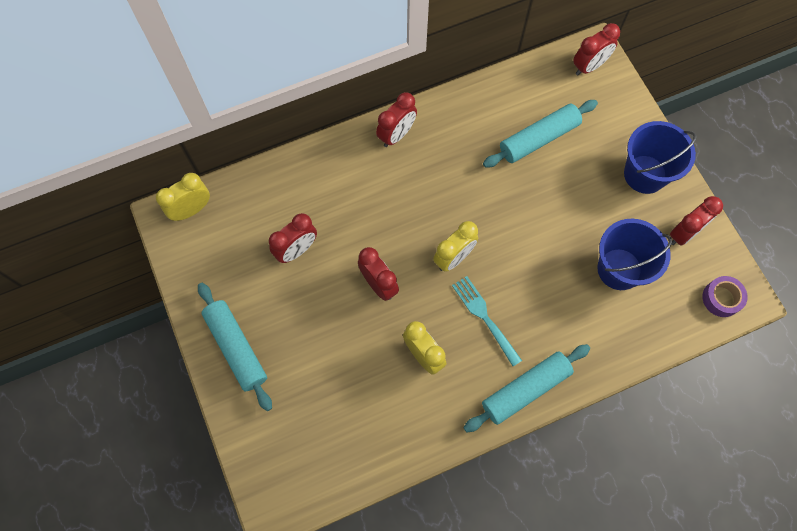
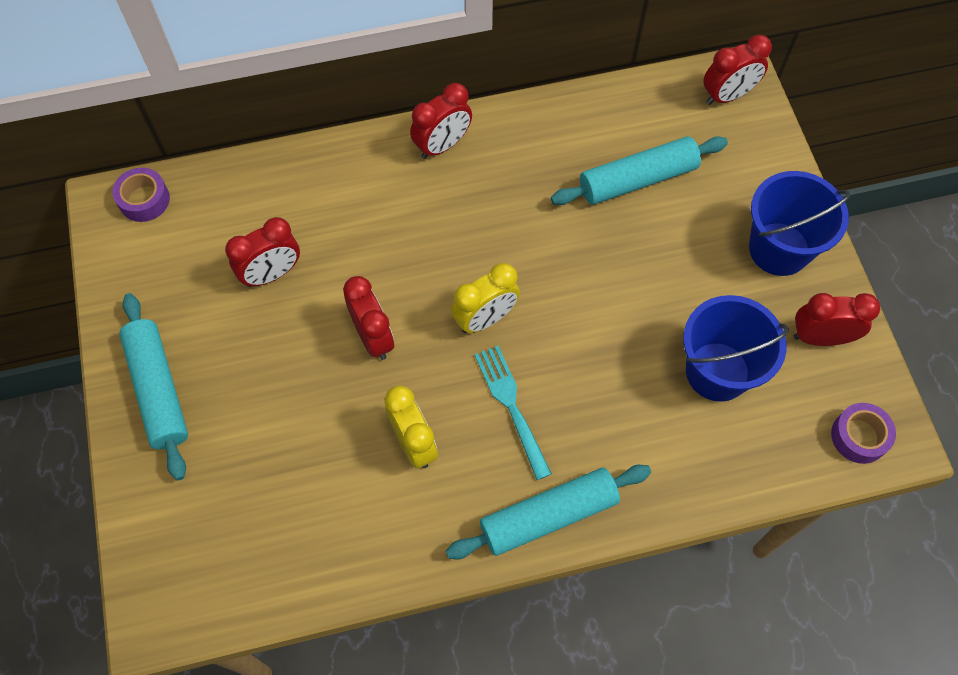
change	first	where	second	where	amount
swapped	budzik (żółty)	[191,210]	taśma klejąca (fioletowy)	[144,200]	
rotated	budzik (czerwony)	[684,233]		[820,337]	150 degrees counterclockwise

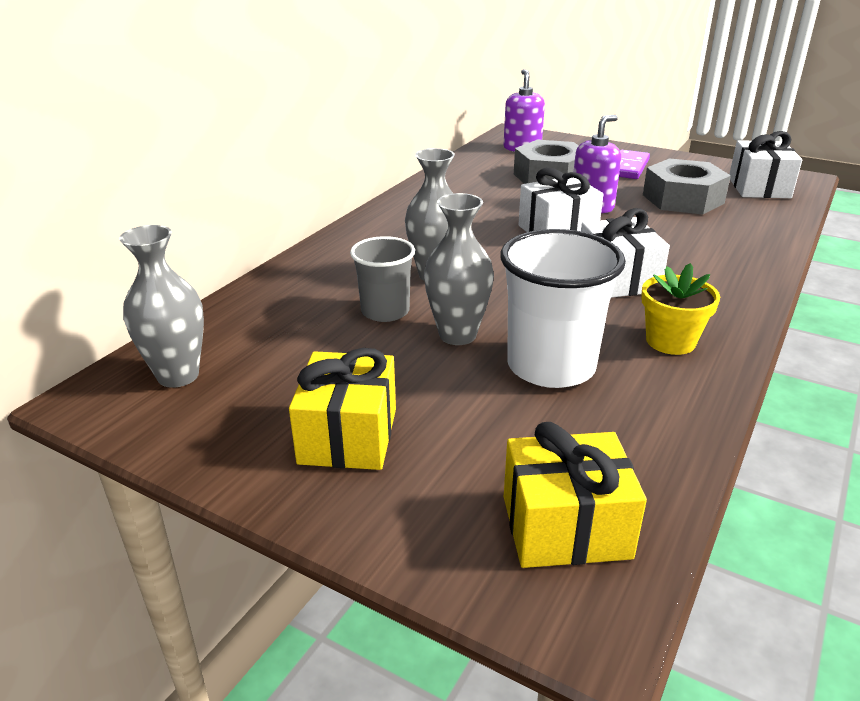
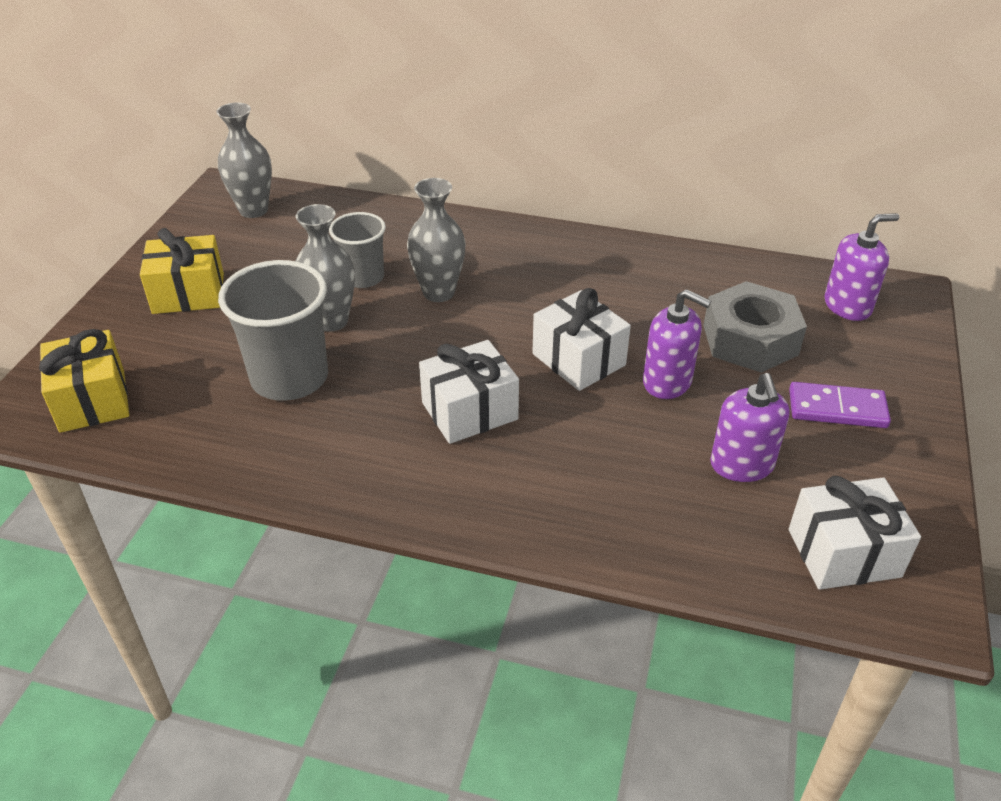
change	first	where	second	where	amount
swapped	nakrętka (szary)	[683,199]	dozownik mydła (fioletowy)	[742,465]	
repainted	szklanka (biały)	[551,366]	szklanka (szary)	[289,378]	
gone	doniczka (żółty)	[670,341]			

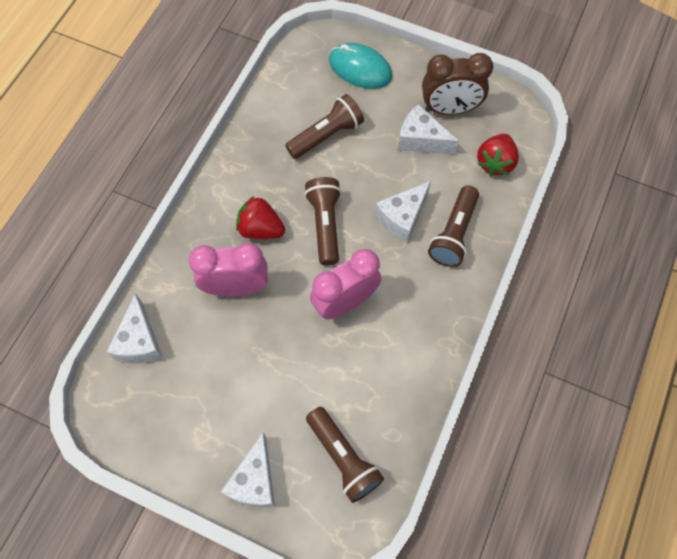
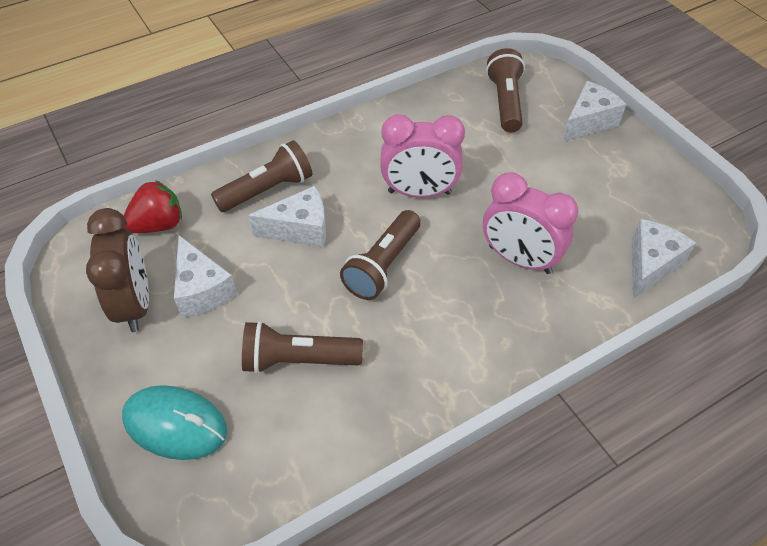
change	first	where	second	where	amount
rotated	myszka (turkusowy)	[360,68]		[175,424]	45 degrees counterclockwise
rotated	budzik (brązowy)	[450,109]		[135,304]	45 degrees clockwise
gone	truskawka (czerwony)	[260,229]			

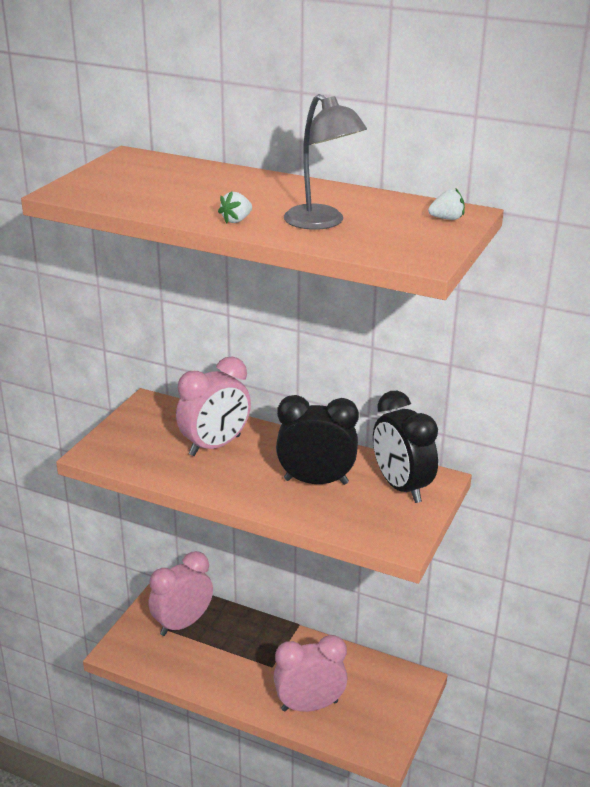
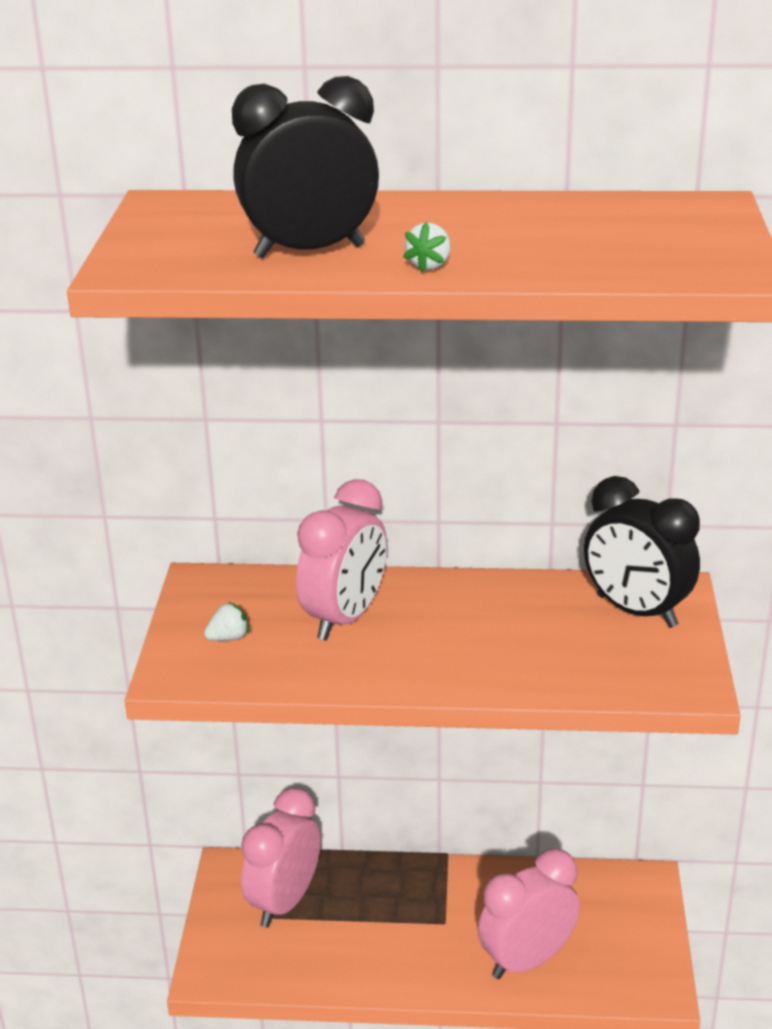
change	first	where	second	where	amount
gone	lampka (szary)	[322,223]			
shifted	truskawka (biały)	[447,219]		[228,638]	
shifted	budzik (czarny)	[316,481]		[310,251]	

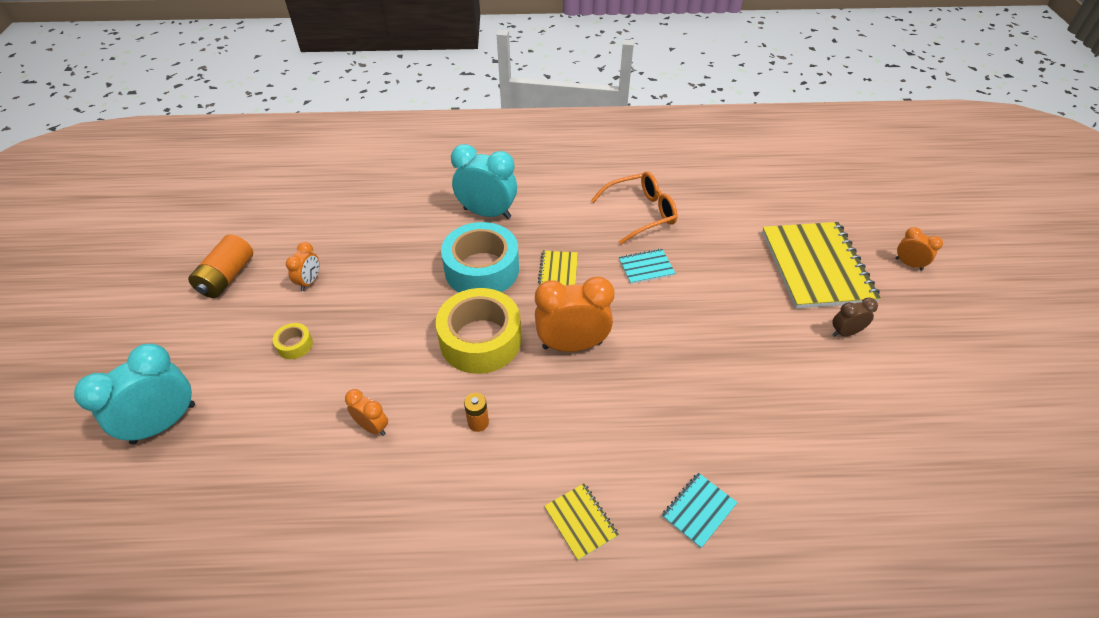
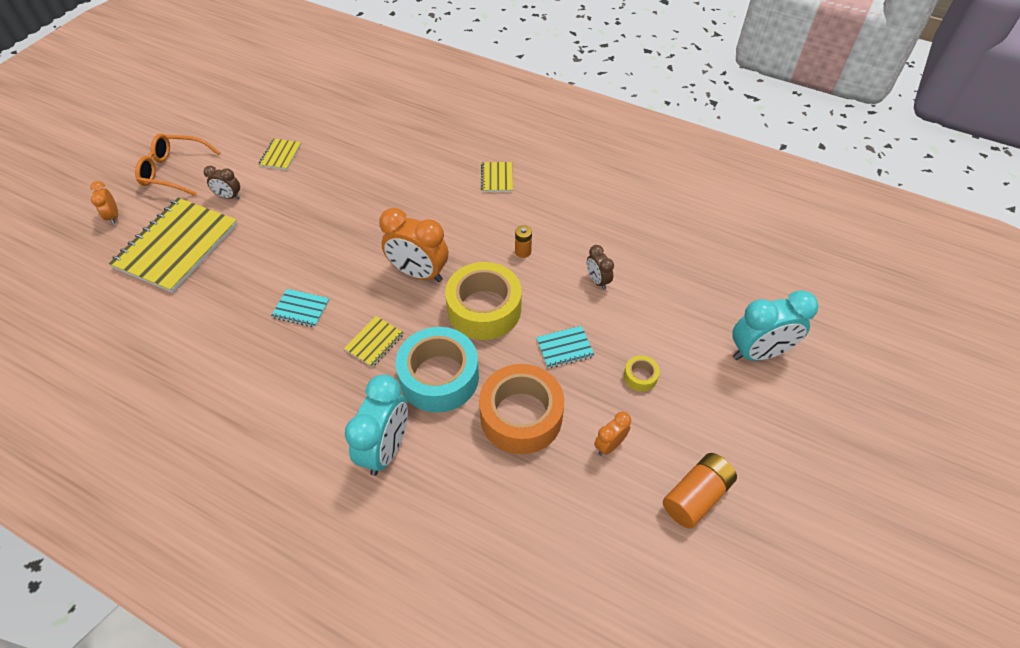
change	first	where	second	where	amount
rotated	budzik (turkusowy)	[487,213]		[386,448]	120 degrees counterclockwise
shifted	okulary (pomarańczowy)	[641,213]		[174,171]	
repainted	budzik (pomarańczowy)	[372,427]	budzik (brązowy)	[597,281]	
shifted	zeszyt (turkusowy)	[698,510]		[564,348]	
new			zeszyt (żółty)	[280,155]	
new			taśma klejąca (pomarańczowy)	[521,416]	

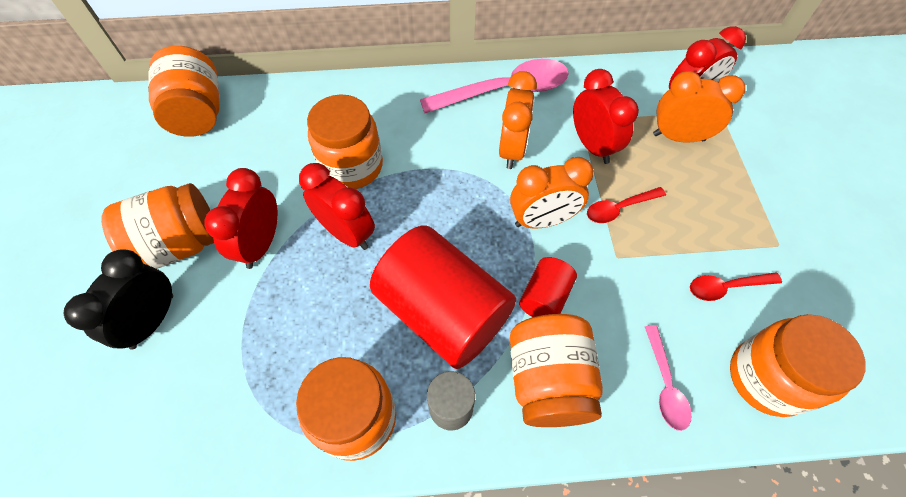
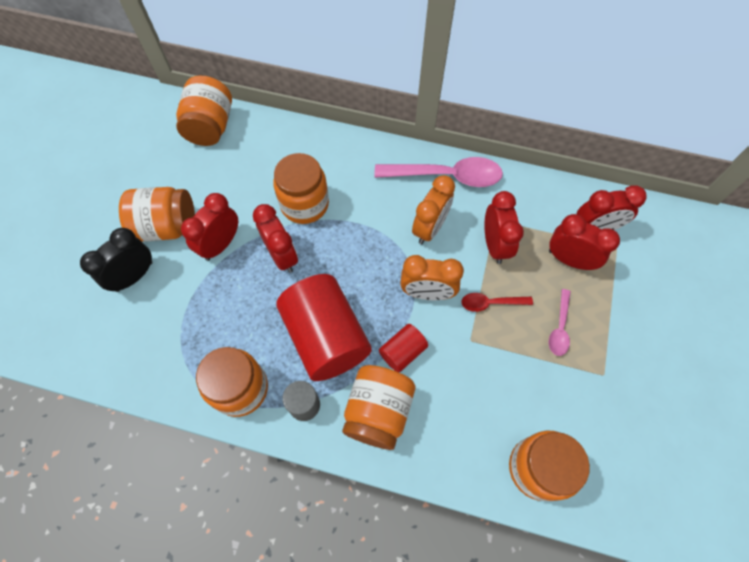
change	first	where	second	where	amount
repainted	budzik (pomarańczowy)	[678,137]	budzik (czerwony)	[569,259]	
gone	łyżka (czerwony)	[726,287]			
shifted	łyżka (różowy)	[665,384]		[559,328]	

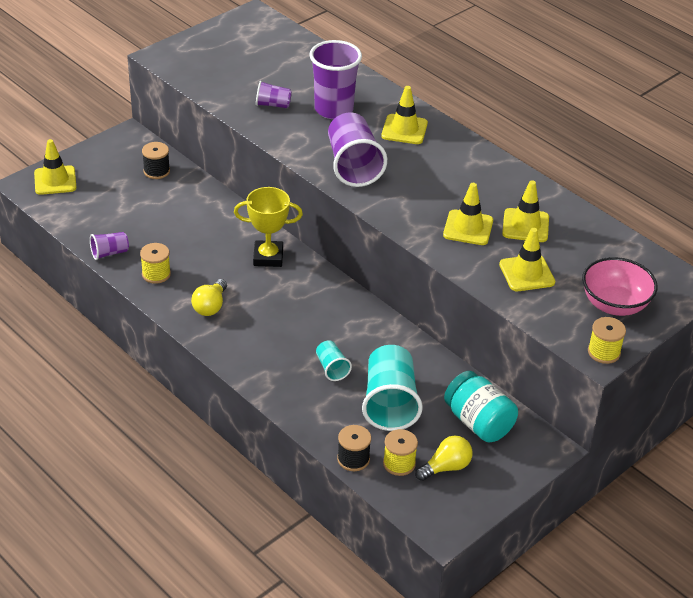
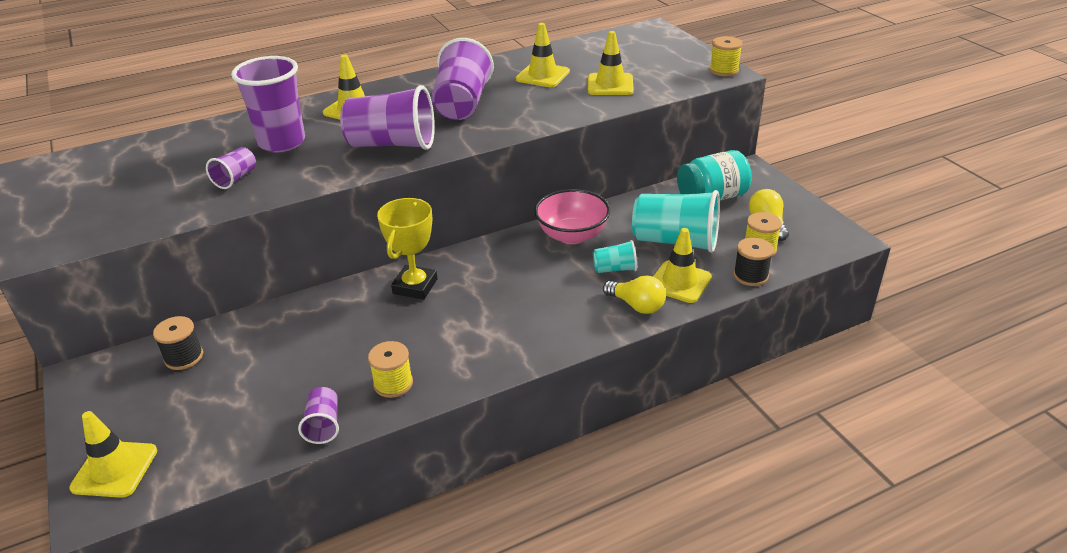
change	first	where	second	where	amount
shifted	pachołek (żółty)	[468,228]		[679,282]	
shifted	miska (różowy)	[614,304]		[572,235]	
shifted	żarówka (żółty)	[210,306]		[637,305]	
new			szklanka (fioletowy)	[462,104]	

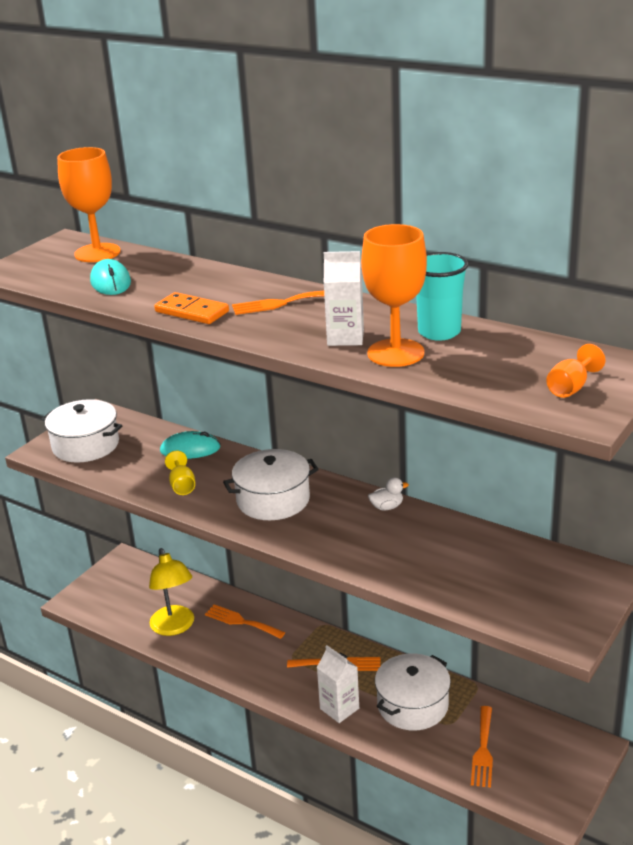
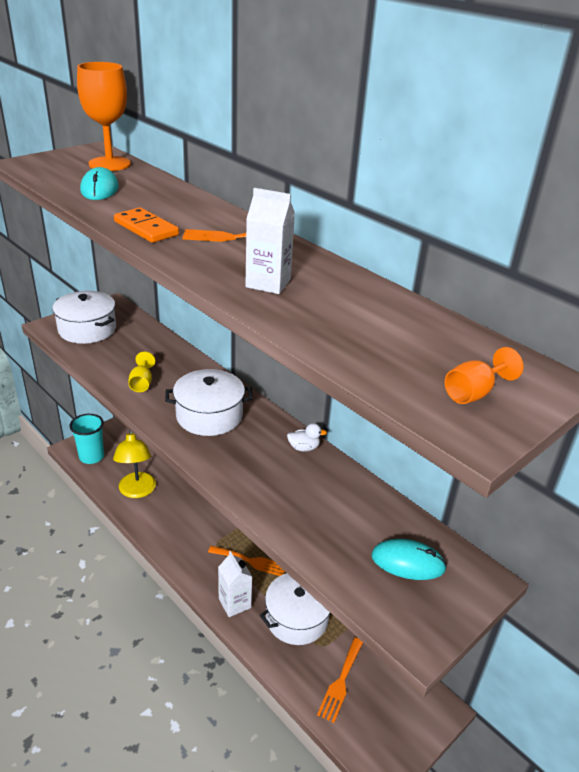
change	first	where	second	where	amount
gone	kielich (pomarańczowy)	[395,353]			
shifted	szklanka (turkusowy)	[439,332]		[91,457]	
shifted	myszka (turkusowy)	[190,449]		[408,562]	
gone	widelec (pomarańczowy)	[241,622]			

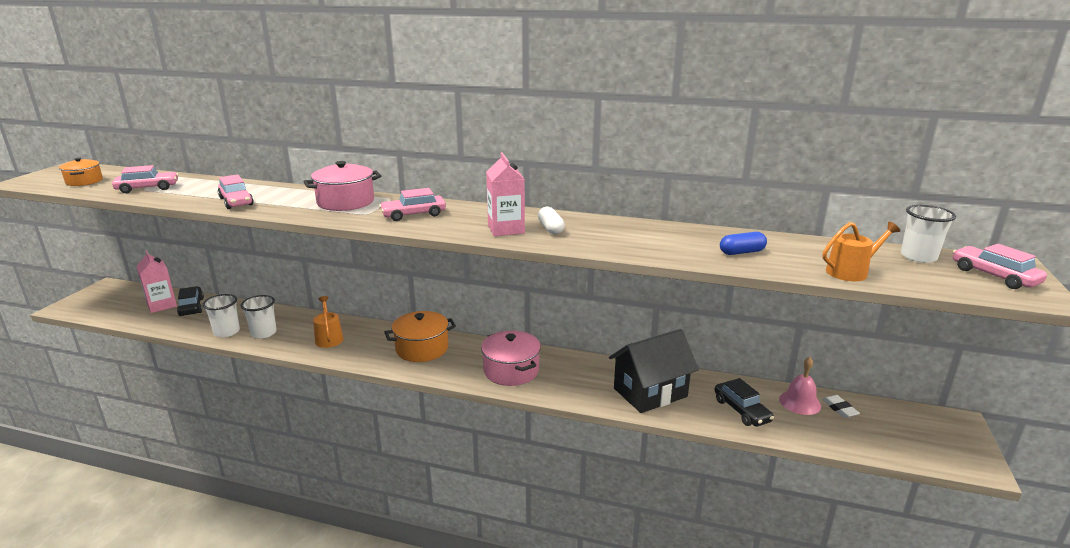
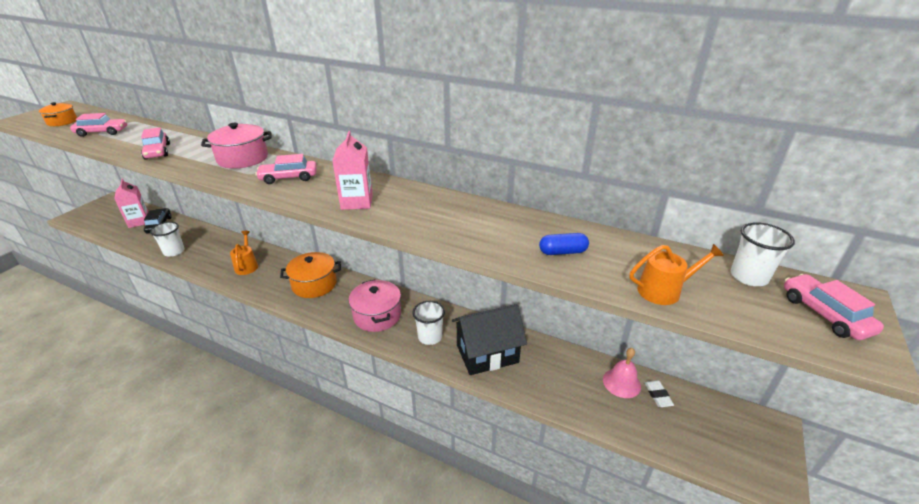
change	first	where	second	where	amount
gone	kapsułka (biały)	[551,229]			
shifted	szklanka (biały)	[264,333]		[430,337]	
gone	samochód (czarny)	[741,410]			

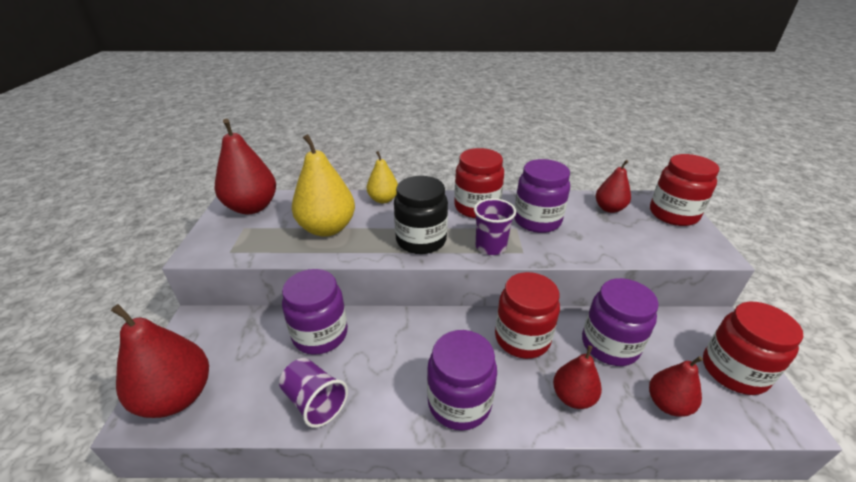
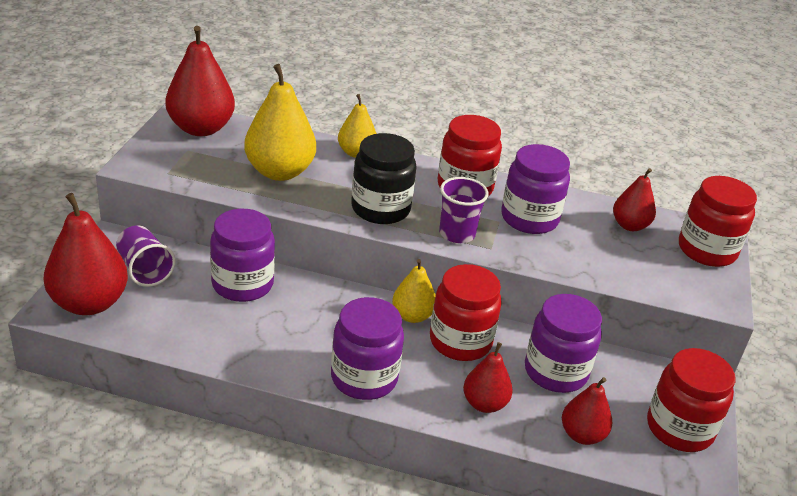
change	first	where	second	where	amount
shifted	szklanka (fioletowy)	[315,402]		[144,270]	
new			gruszka (żółty)	[412,316]	

